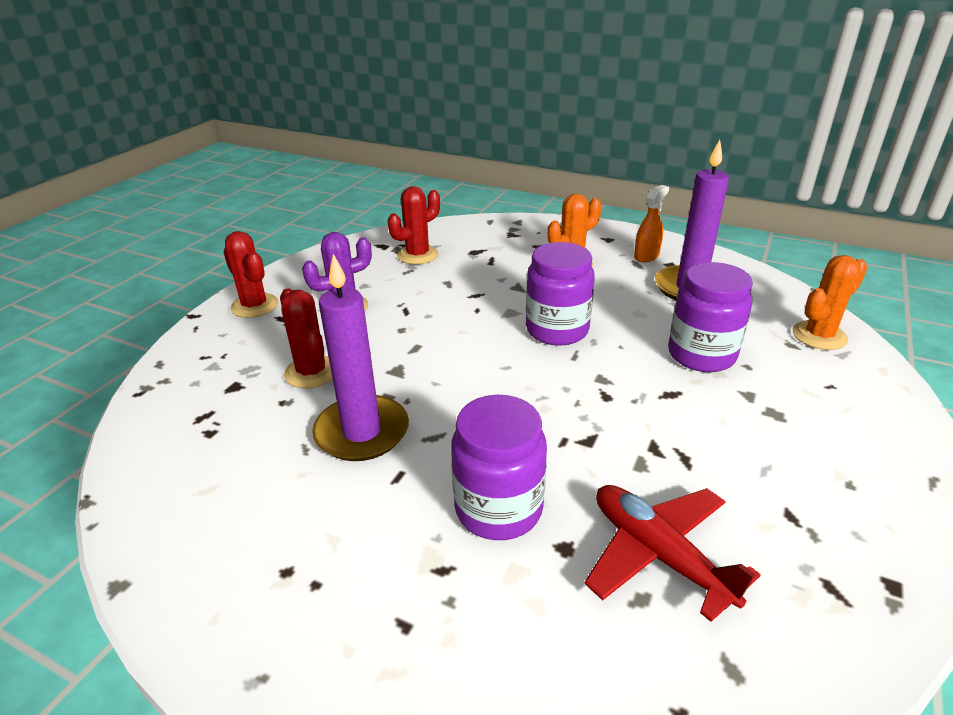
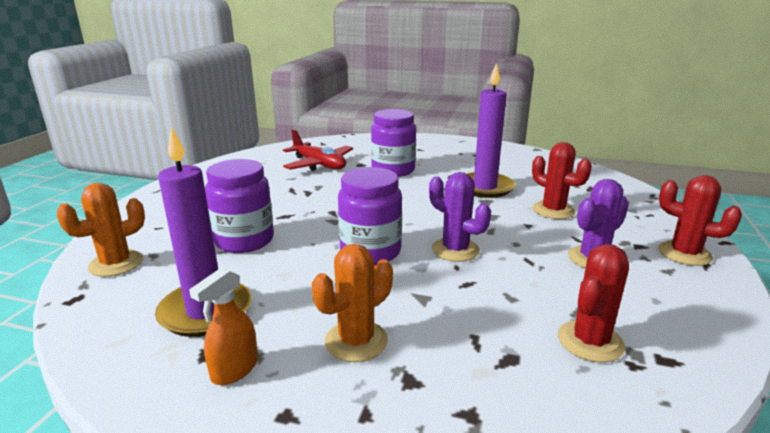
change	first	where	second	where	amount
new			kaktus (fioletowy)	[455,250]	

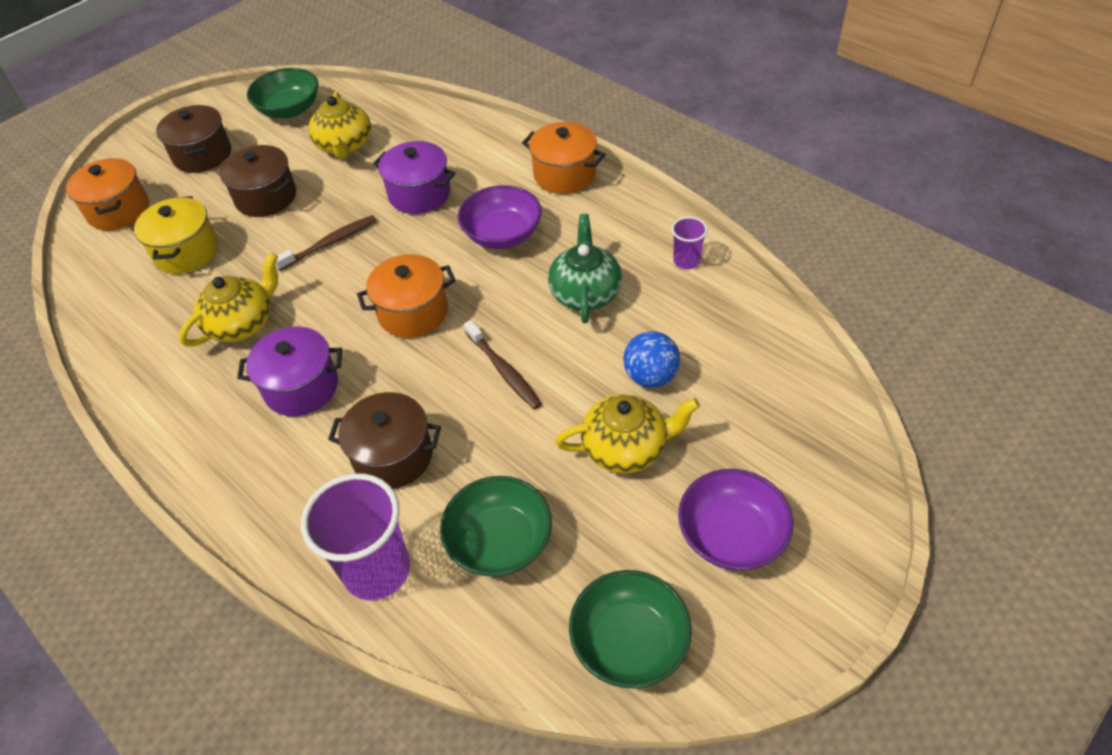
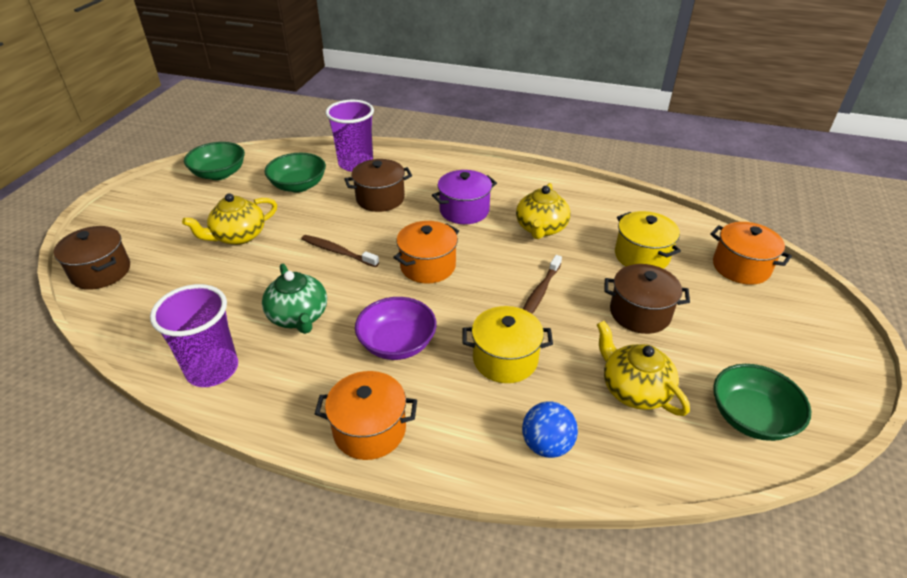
change	first	where	second	where	amount
shifted	garnek (brązowy)	[202,155]		[101,272]	
repainted	garnek (fioletowy)	[419,194]	garnek (żółty)	[505,359]	
scaled	szklanka (fioletowy)	[686,261]		[212,369]	x2.02
shifted	piłka (niebieski)	[650,376]		[547,445]	
gone	miska (fioletowy)	[731,535]			

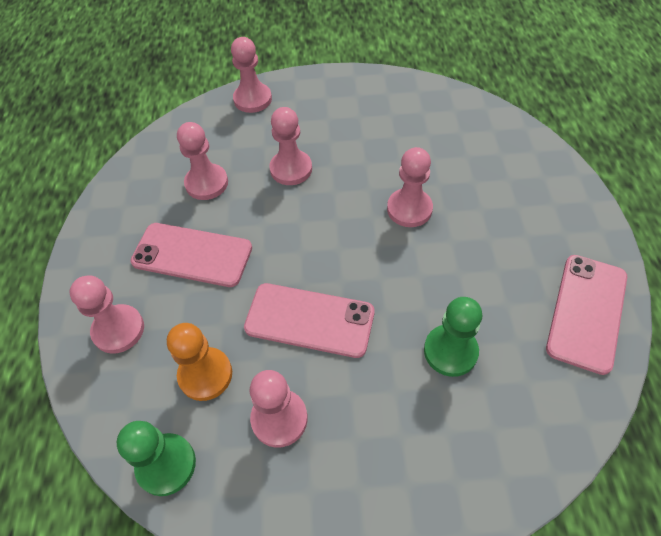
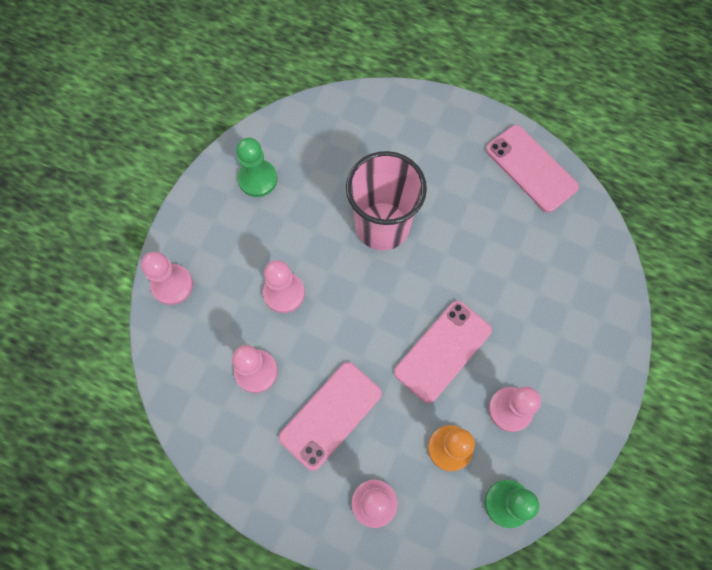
change	first	where	second	where	amount
swapped	pionek (różowy)	[409,209]	szklanka (różowy)	[382,226]	
shifted	pionek (zielony)	[450,351]		[257,179]	

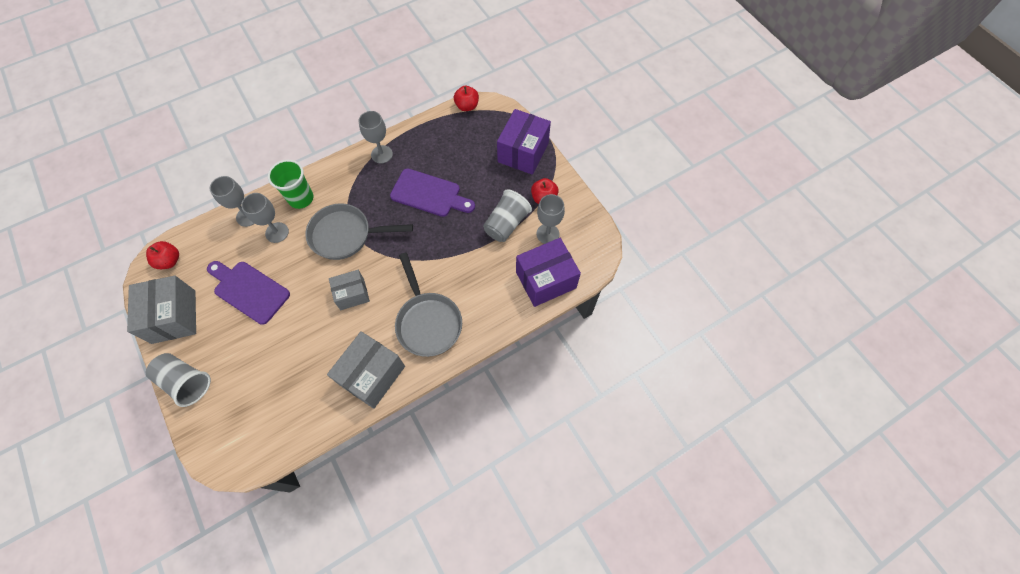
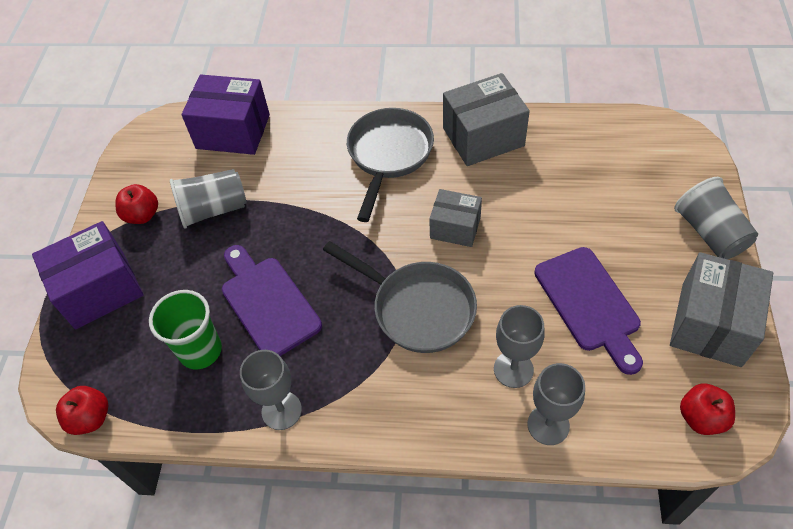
change	first	where	second	where	amount
shifted	szklanka (zielony)	[301,198]		[200,350]	
gone	kielich (szary)	[547,234]			

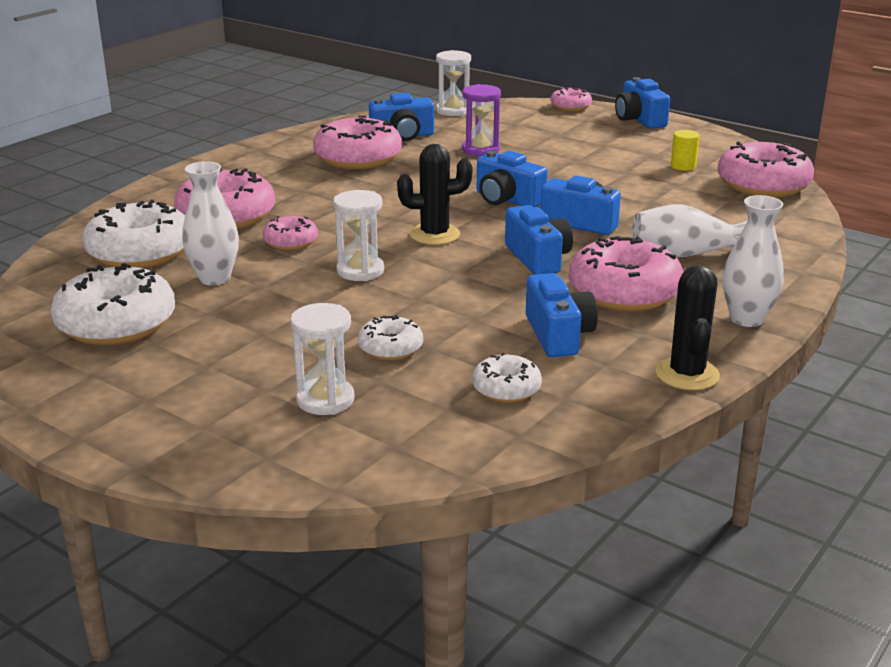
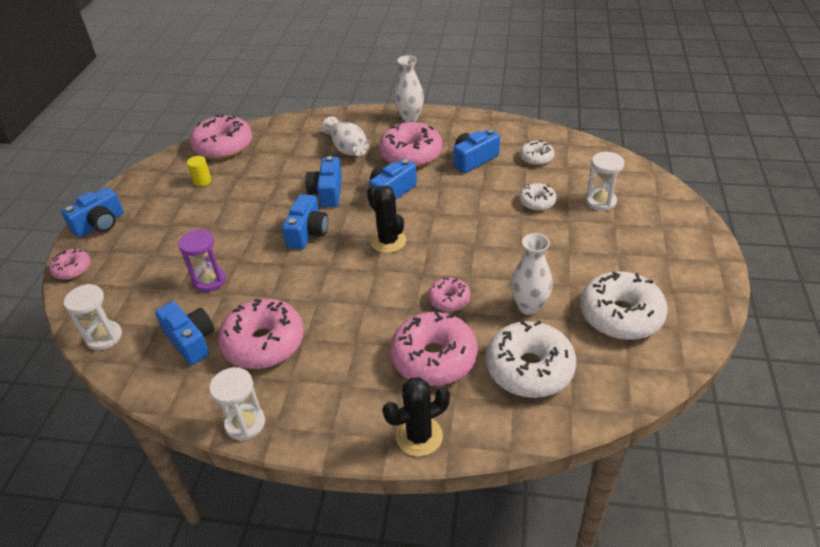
change	first	where	second	where	amount
shifted	klepsydra (biały)	[360,271]		[245,423]	
shifted	kaktus (czarny)	[687,374]		[419,436]	

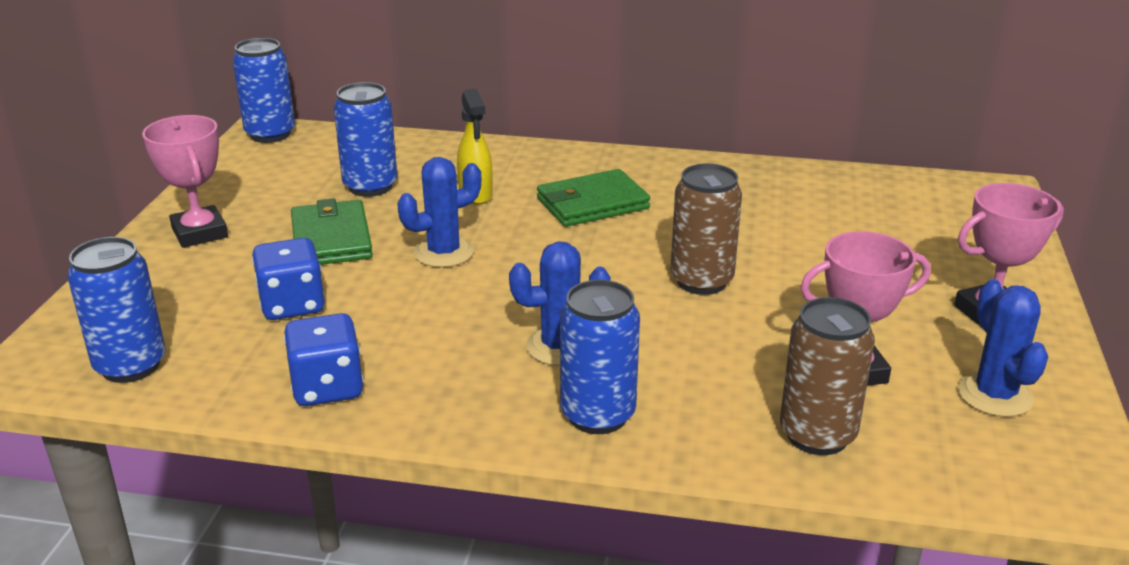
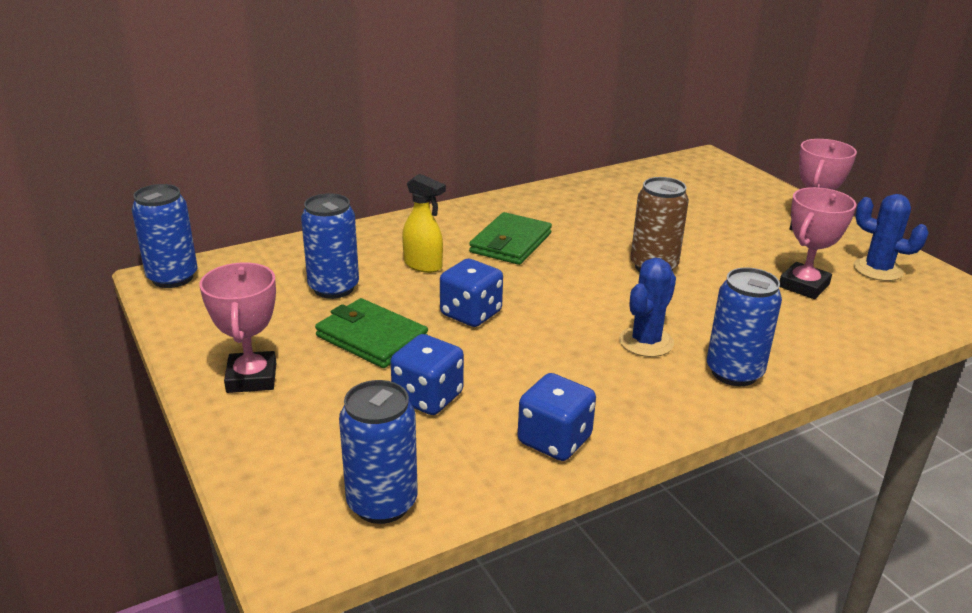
change	first	where	second	where	amount
rotated	puchar (różowy)	[200,233]		[251,378]	60 degrees clockwise
swapped	kaktus (niebieski)	[443,253]	kostka do gry (niebieski)	[471,314]	
gone	puszka (brązowy)	[817,435]			

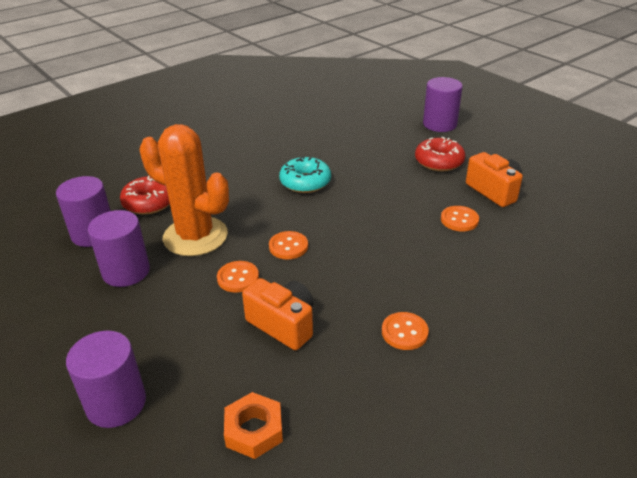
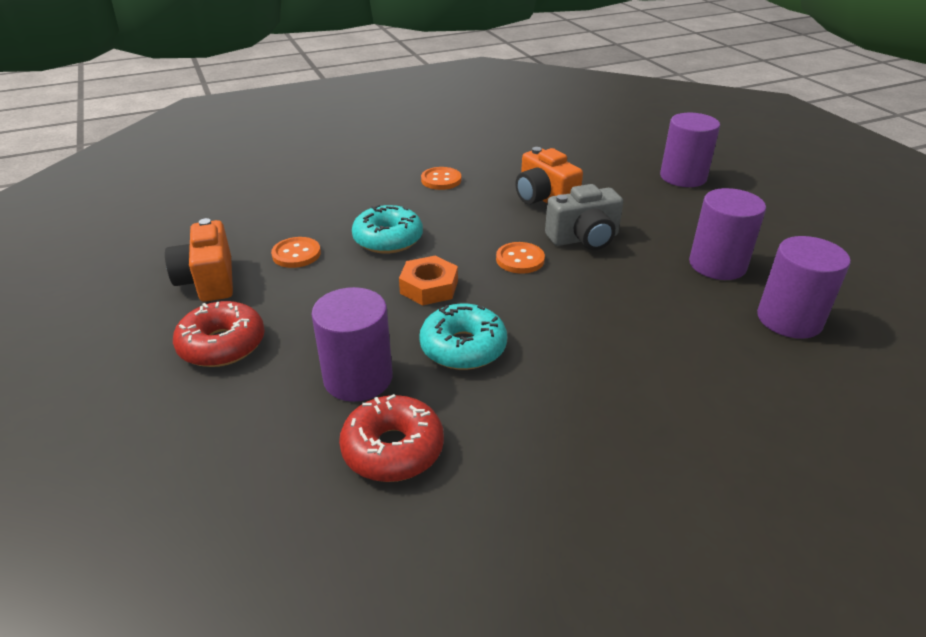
change	first	where	second	where	amount
shifted	walec (fioletowy)	[439,124]		[358,378]	
gone	kaktus (pomarańczowy)	[195,236]			
shifted	donut (czerwony)	[149,202]		[393,449]	
swapped	guzik (pomarańczowy)	[238,278]	aparat fotograficzny (szary)	[584,239]	
shifted	nakrętka (pomarańczowy)	[254,430]		[429,287]	
new			donut (turkusowy)	[388,239]	

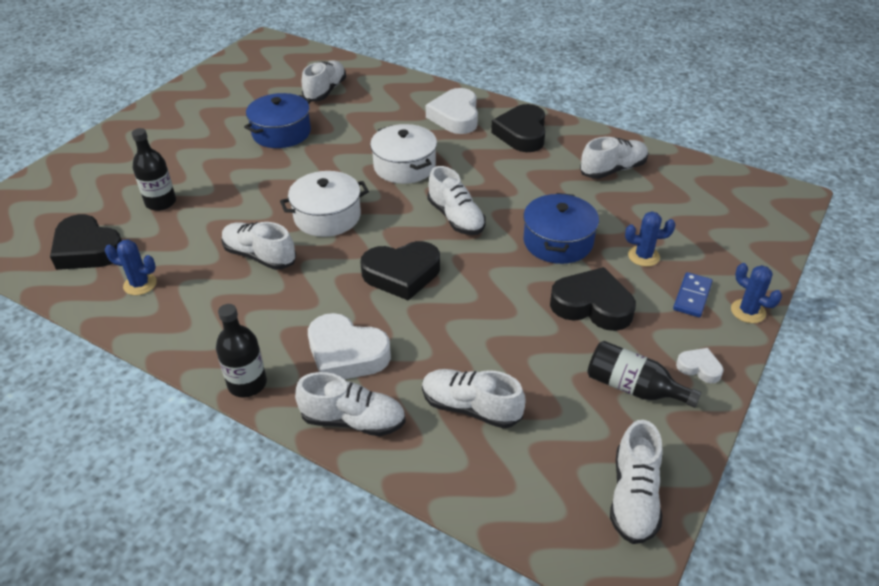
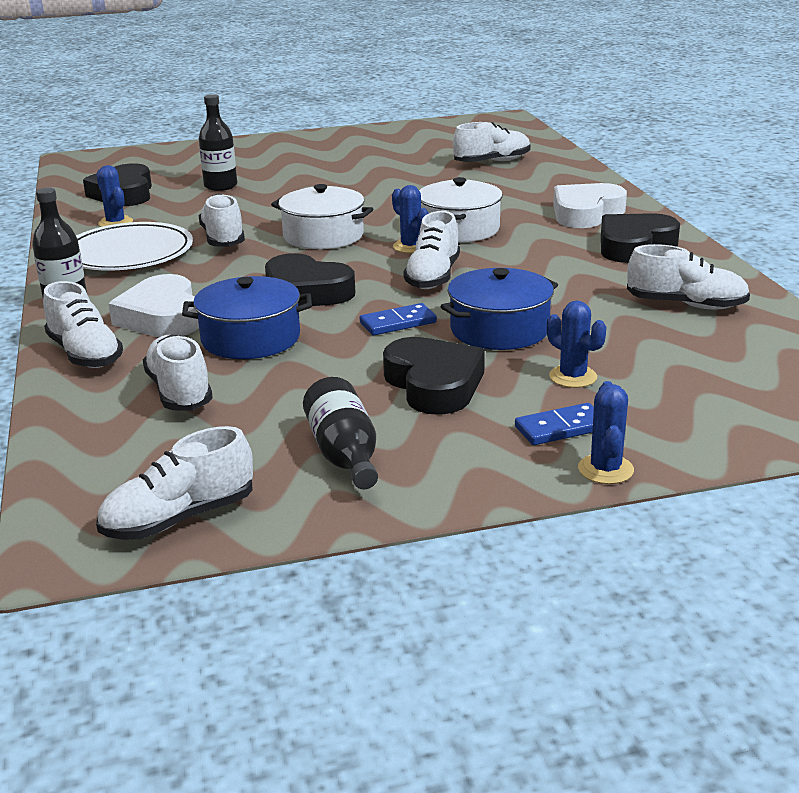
change	first	where	second	where	amount
shifted	garnek (niebieski)	[281,133]		[250,339]	
gone	serce (biały)	[699,368]			
new			kaktus (niebieski)	[411,247]	
new			talerz (biały)	[128,253]	
new			kostka domina (niebieski)	[398,323]	

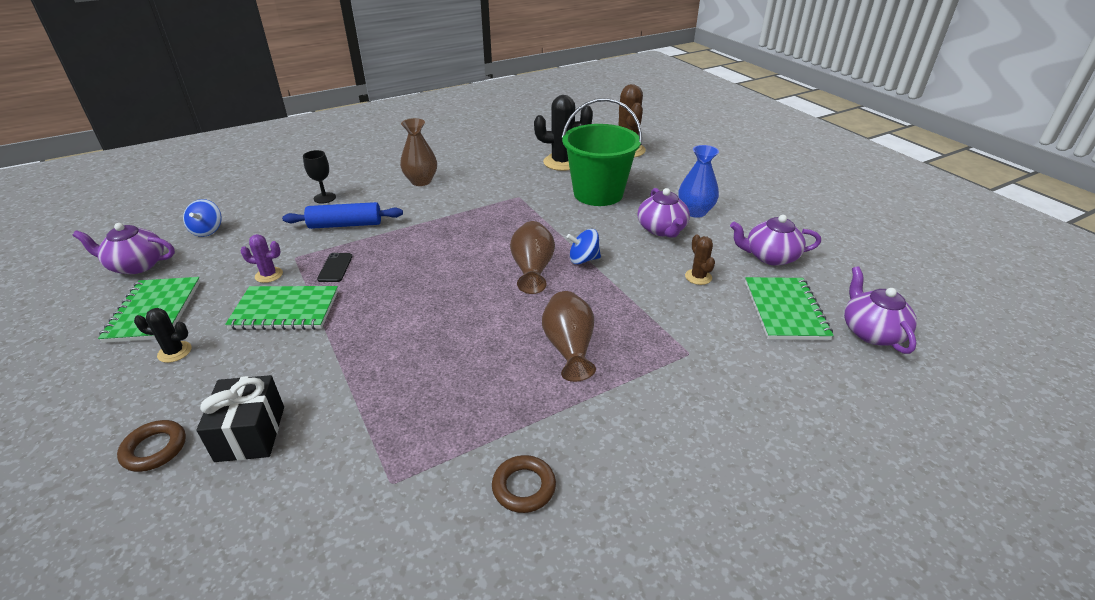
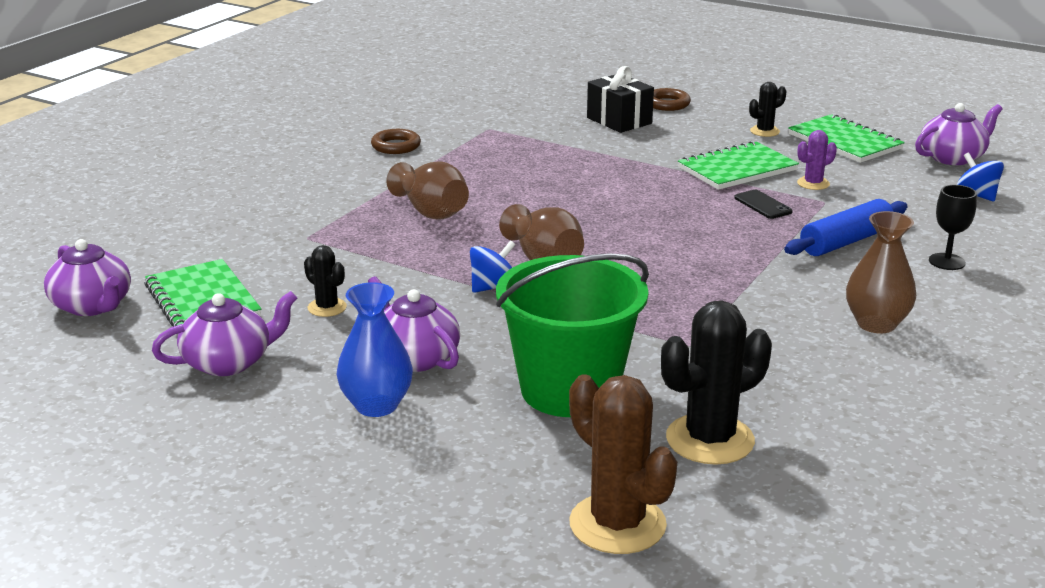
change	first	where	second	where	amount
repainted	kaktus (brązowy)	[698,277]	kaktus (czarny)	[327,307]	

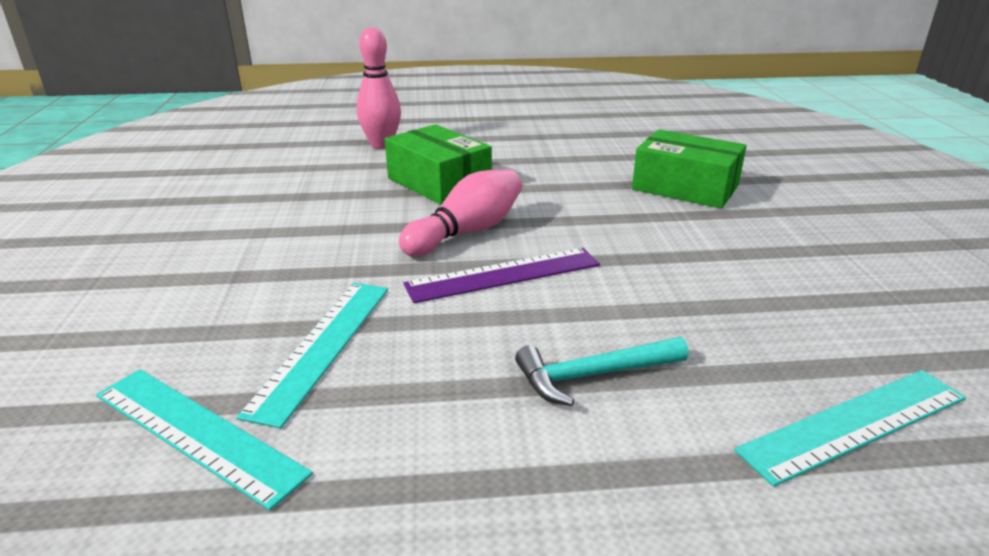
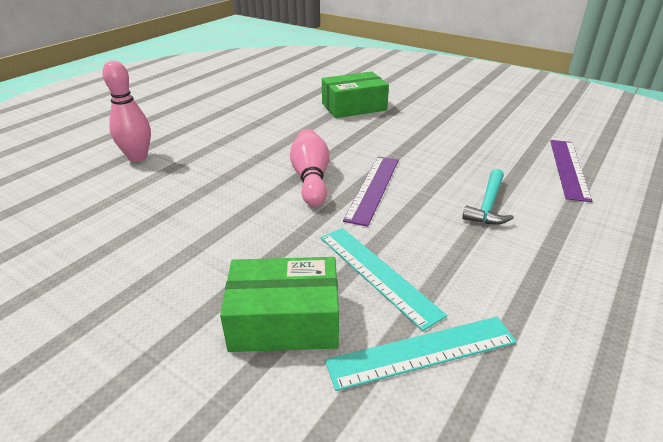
change	first	where	second	where	amount
shifted	pudełko (zielony)	[439,182]		[284,320]	
repainted	linijka (turkusowy)	[854,424]	linijka (fioletowy)	[569,168]	

